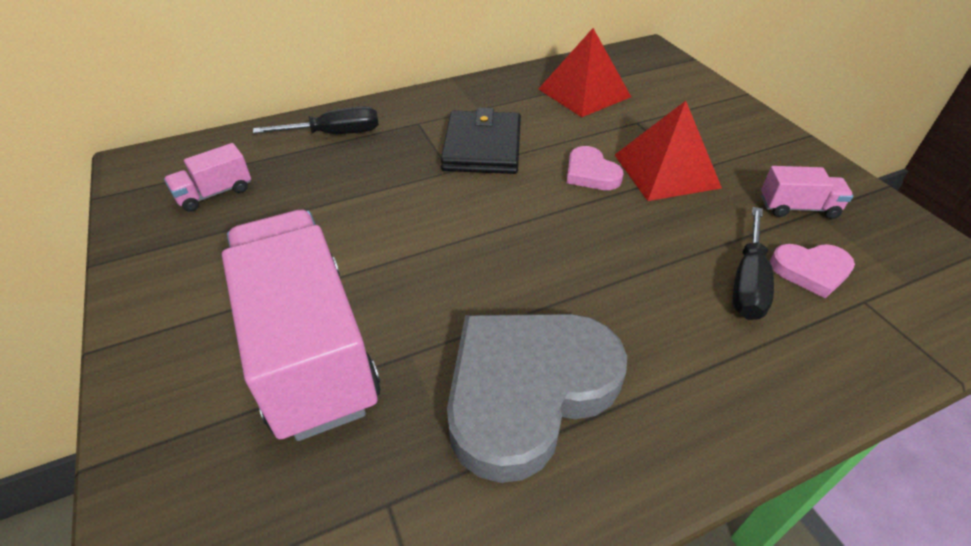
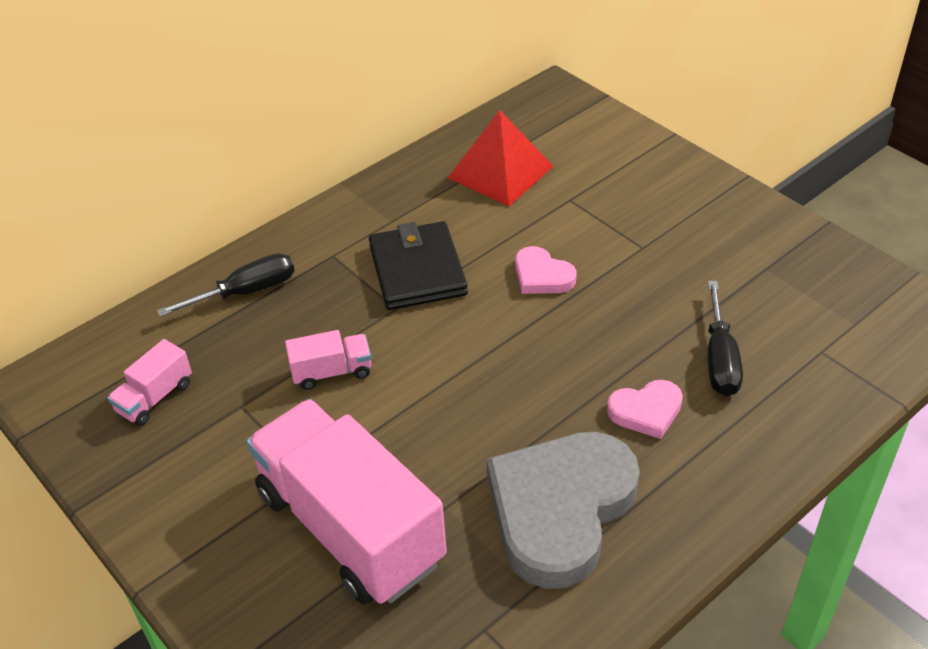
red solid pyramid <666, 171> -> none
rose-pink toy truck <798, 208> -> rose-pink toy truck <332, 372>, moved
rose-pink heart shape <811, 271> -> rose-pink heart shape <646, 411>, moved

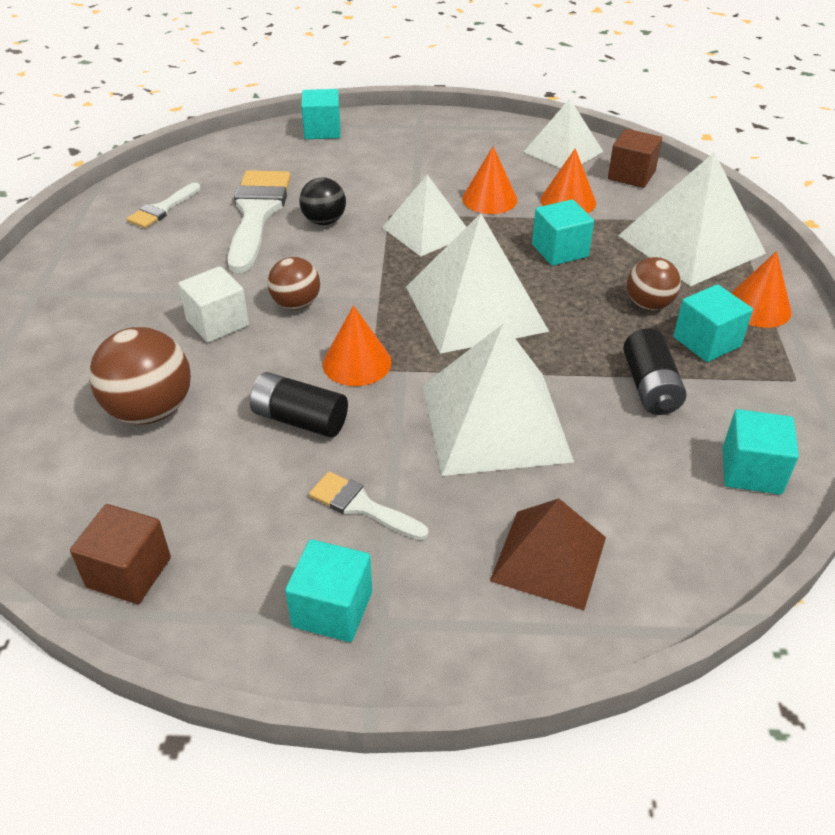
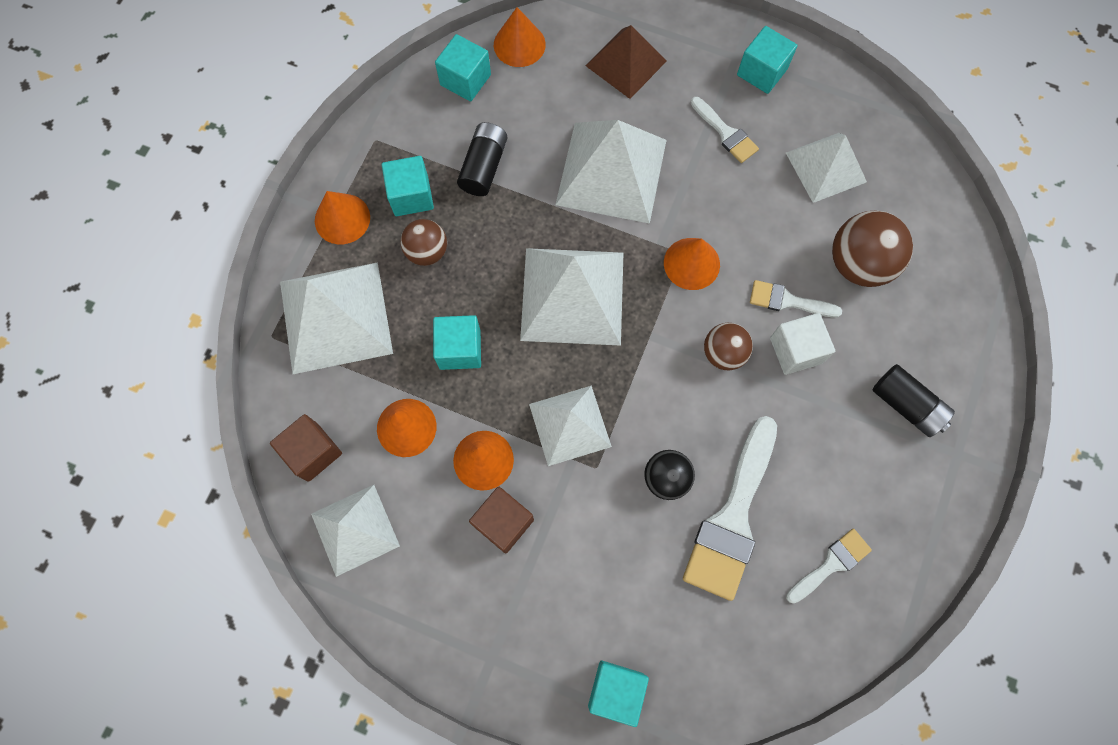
ebony power cell <299, 419> -> ebony power cell <906, 405>, moved
dark brown cube <129, 572> -> dark brown cube <503, 522>, moved
none -> orange-coloured solid cone <519, 44>
none -> white solid pyramid <825, 167>
none -> white paintbrush <788, 301>

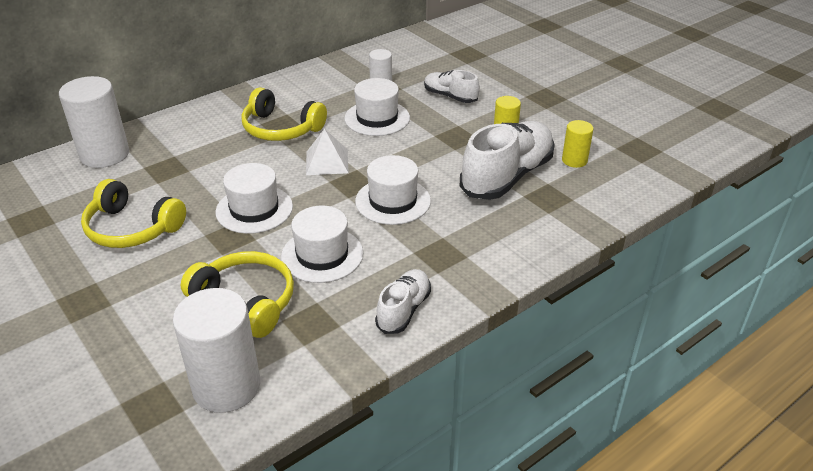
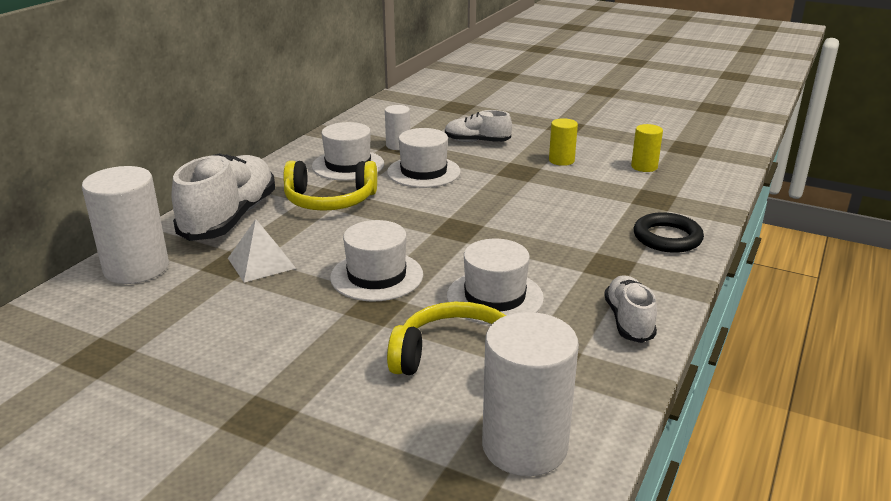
white lace-up shoe <507, 176> -> white lace-up shoe <230, 218>, moved
white solid pyramid <327, 162> -> white solid pyramid <261, 263>, moved
white top hat <393, 201> -> white top hat <348, 165>, moved
bright yellow headphones <132, 228> -> none
none -> ebony torus <667, 238>

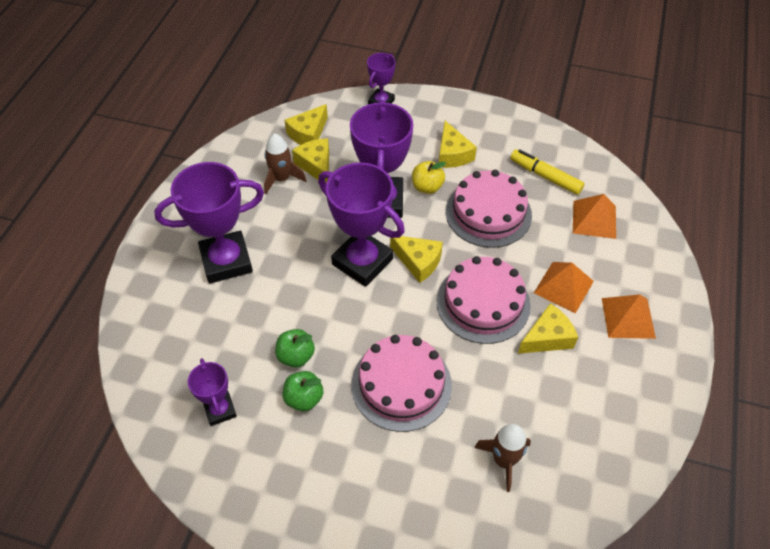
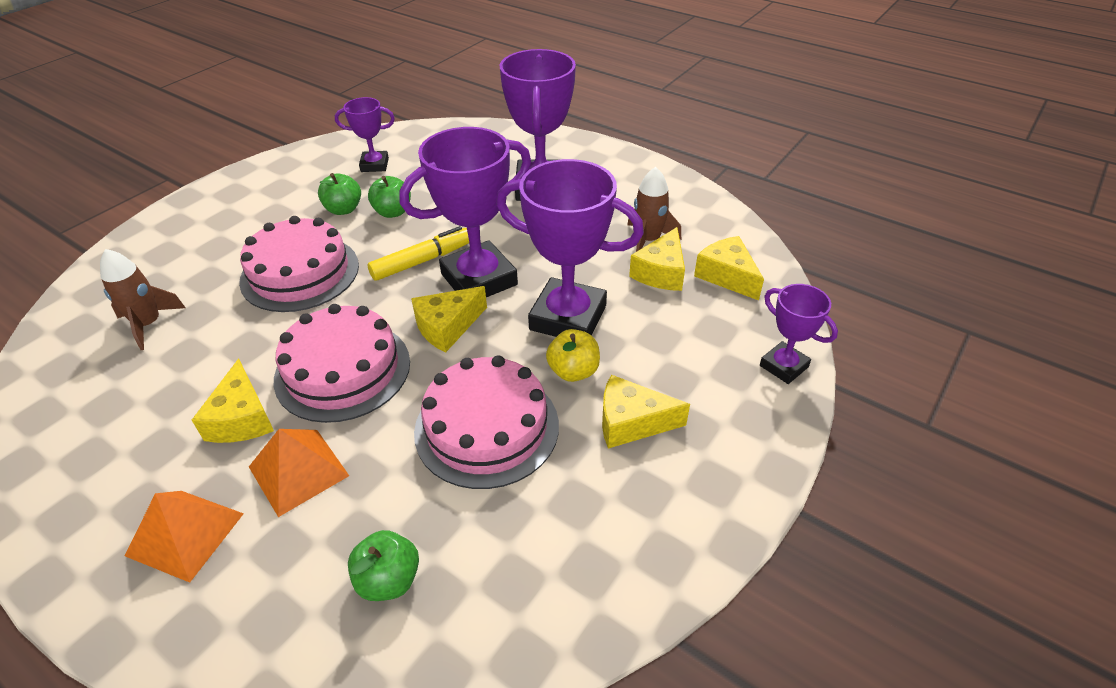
bright yellow piece of cheese <316, 166> -> bright yellow piece of cheese <661, 272>, 120 degrees clockwise
bright yellow felt pen <545, 176> -> bright yellow felt pen <422, 261>, moved
orange-coloured solid pyramid <594, 219> -> emerald apple fruit <389, 580>

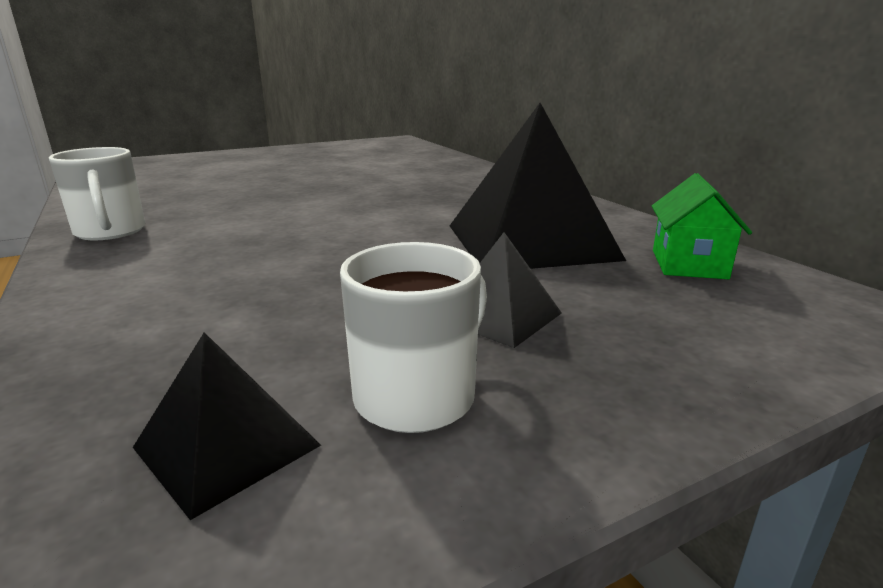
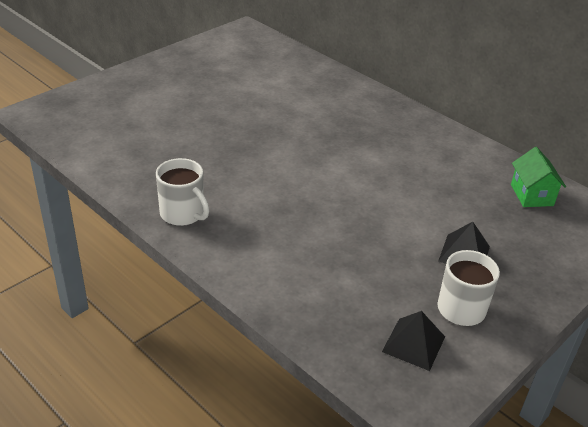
ebony solid pyramid <529, 241> -> none

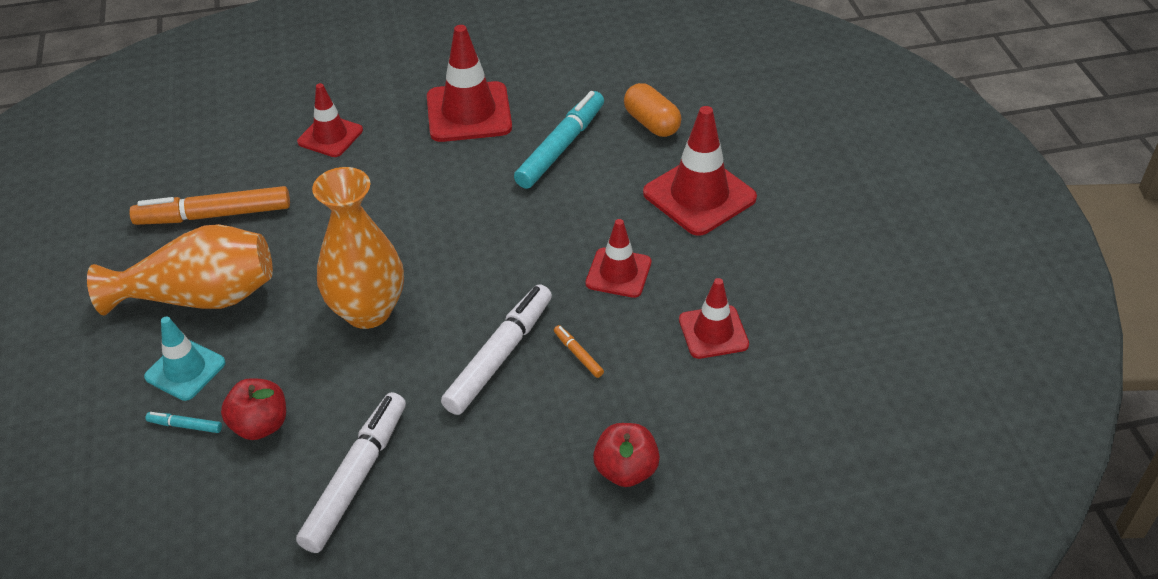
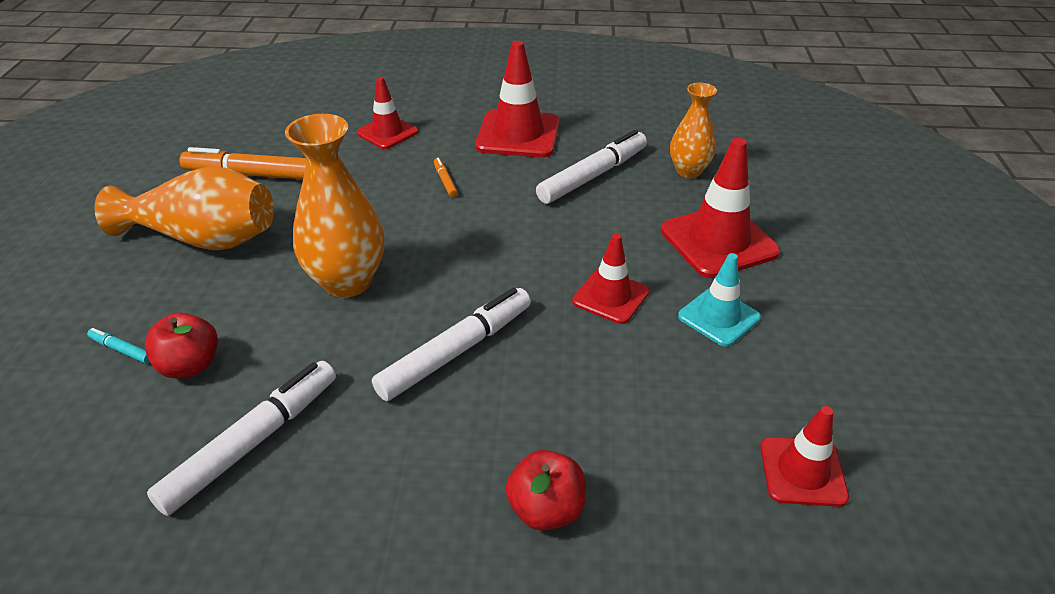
orange-coloured pill shape <651, 123> -> orange-coloured vase <688, 171>
aqua felt pen <561, 147> -> white felt pen <593, 176>
red safety cone <713, 332> -> red safety cone <802, 472>, moved
aqua safety cone <185, 370> -> aqua safety cone <718, 317>, moved
orange-coloured felt pen <578, 354> -> orange-coloured felt pen <445, 181>, moved

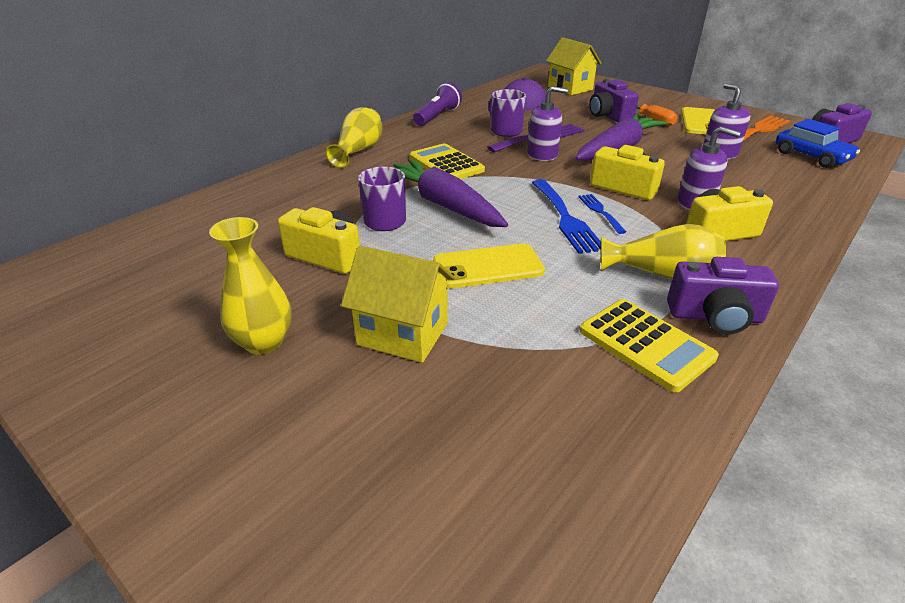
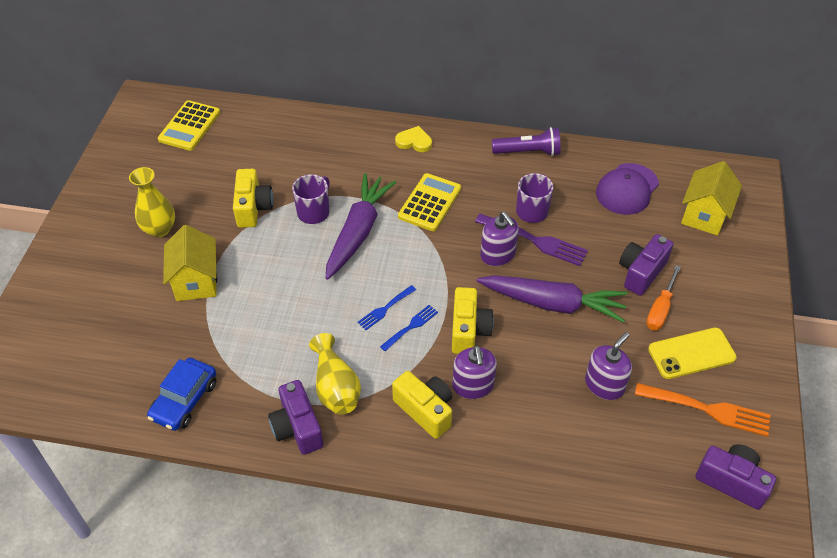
bright yellow vase <358, 151> -> bright yellow heart shape <414, 141>
blue toy car <811, 156> -> blue toy car <184, 400>, moved
blue dinner fork <565, 218> -> blue dinner fork <385, 309>, x0.57
bright yellow smartphone <488, 267> -> none
bright yellow adding machine <645, 344> -> bright yellow adding machine <189, 126>, moved

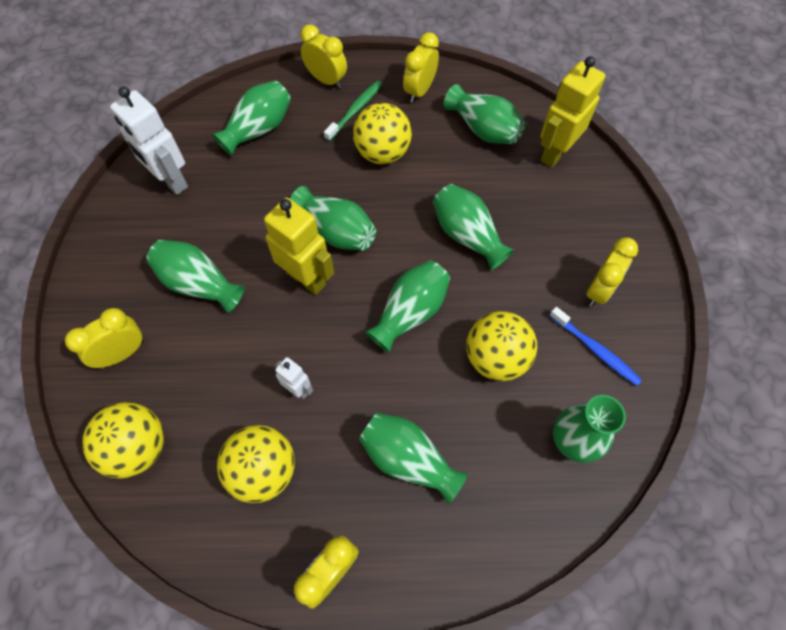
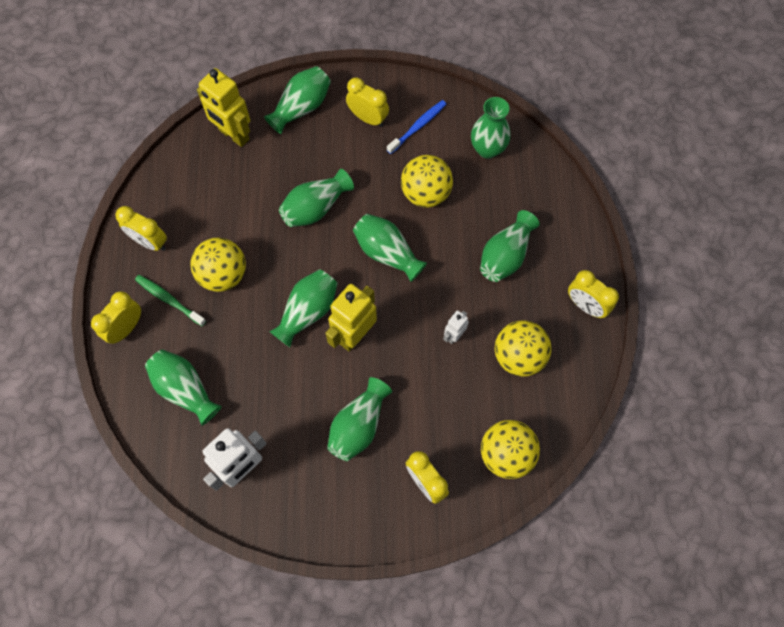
emerald vase <483, 129> -> emerald vase <301, 107>, moved

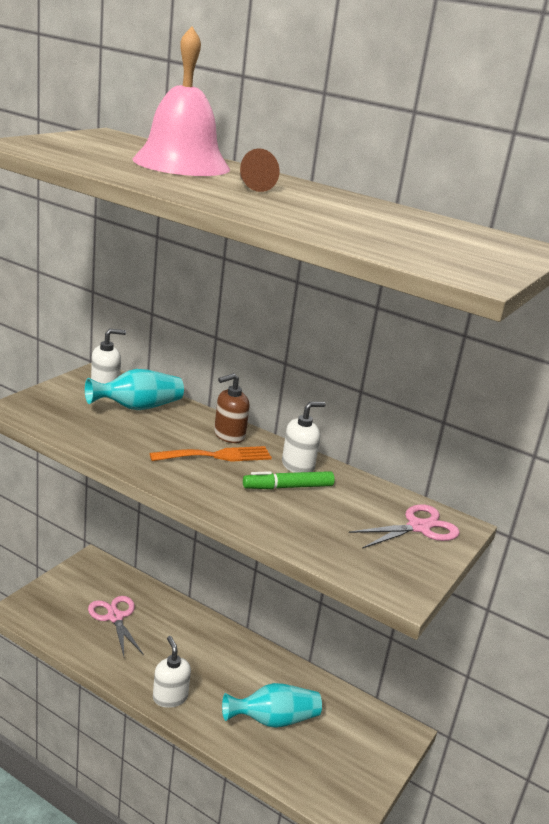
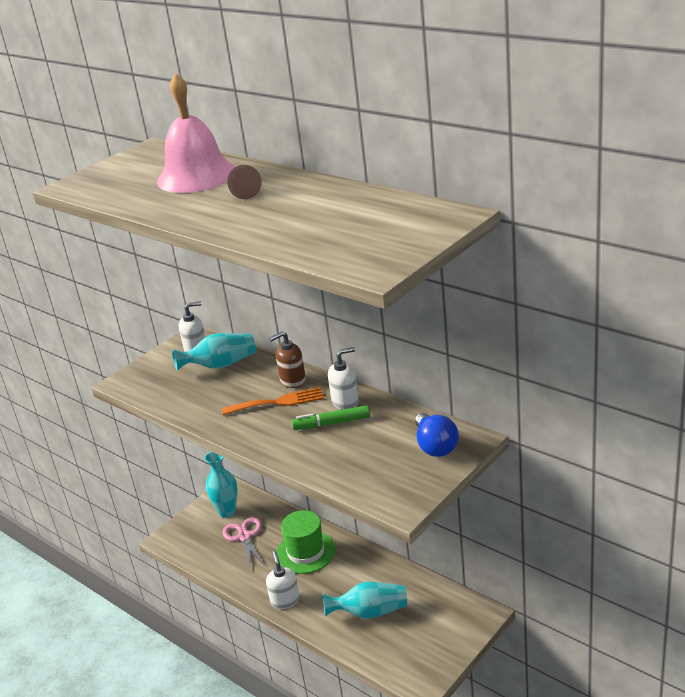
rose-pink shears <418, 527> -> blue light bulb <435, 446>
none -> aqua vase <227, 512>
none -> emerald top hat <306, 552>

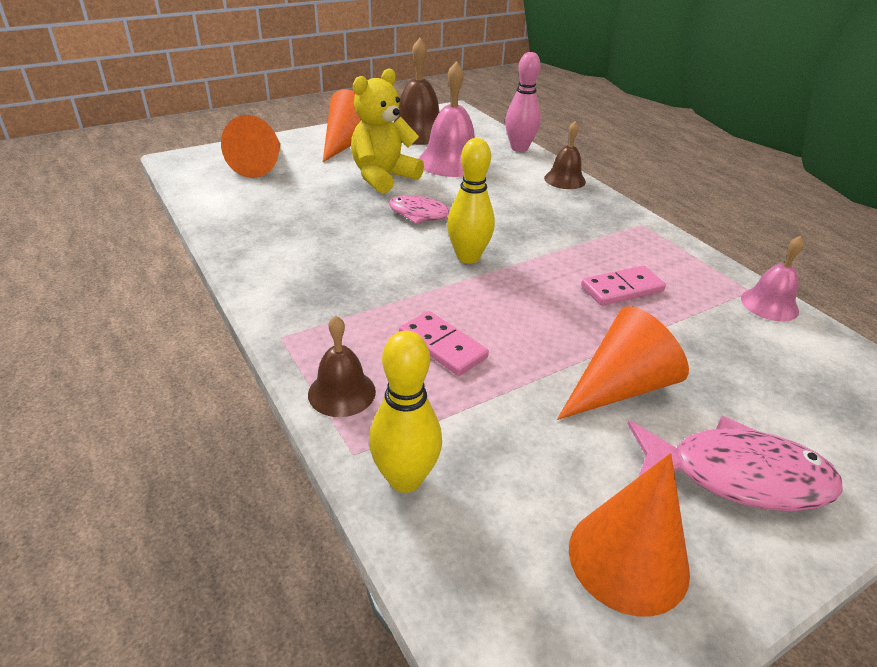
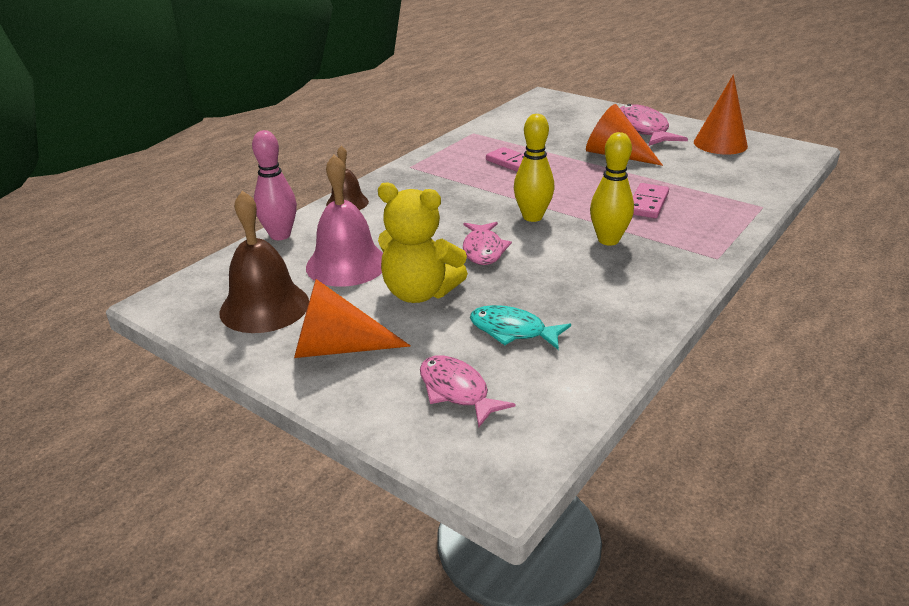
orange-coloured solid cone <261, 165> -> rose-pink fish figure <457, 391>
rose-pink hand bell <769, 304> -> none
dark brown hand bell <341, 392> -> none
bright yellow bowling pin <405, 479> -> bright yellow bowling pin <608, 240>, moved
none -> aqua fish figure <512, 331>

